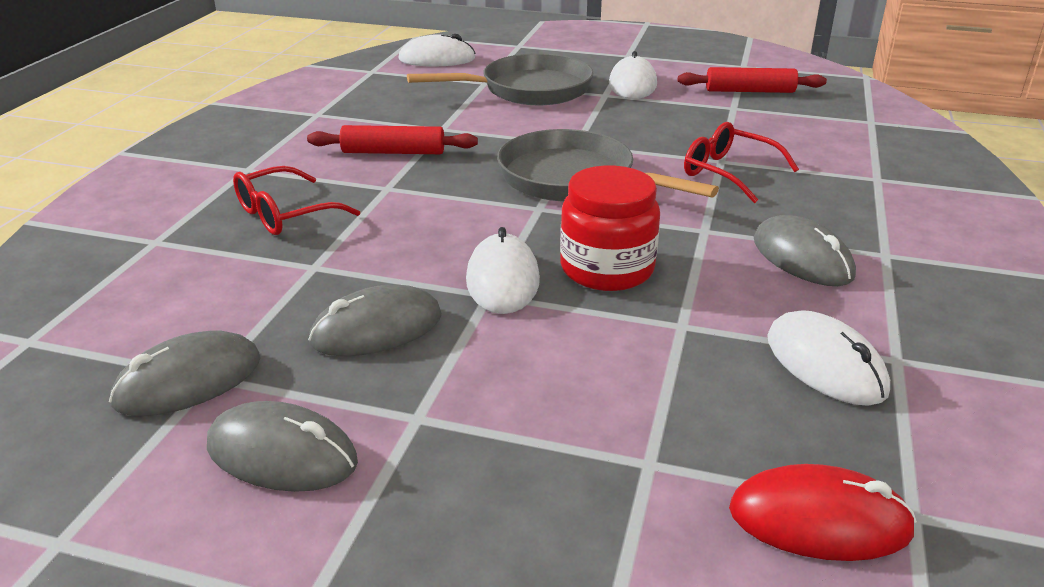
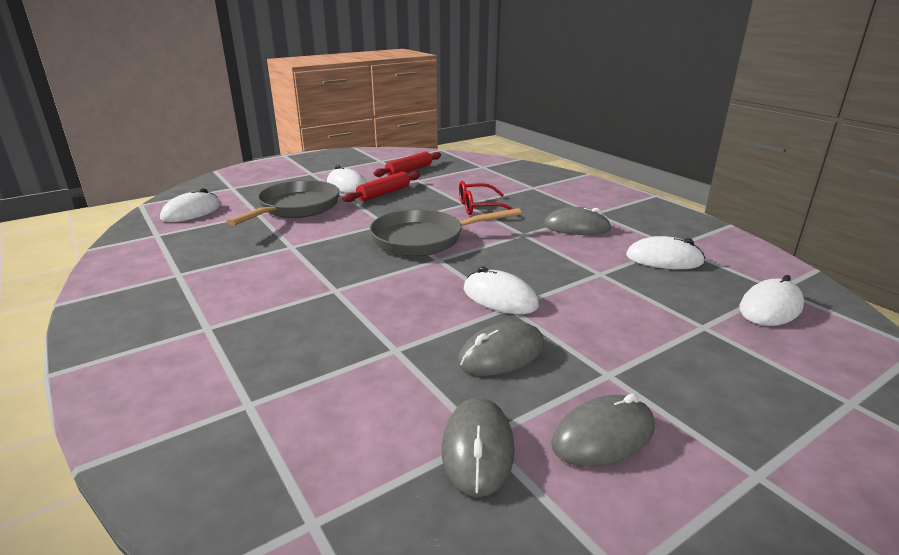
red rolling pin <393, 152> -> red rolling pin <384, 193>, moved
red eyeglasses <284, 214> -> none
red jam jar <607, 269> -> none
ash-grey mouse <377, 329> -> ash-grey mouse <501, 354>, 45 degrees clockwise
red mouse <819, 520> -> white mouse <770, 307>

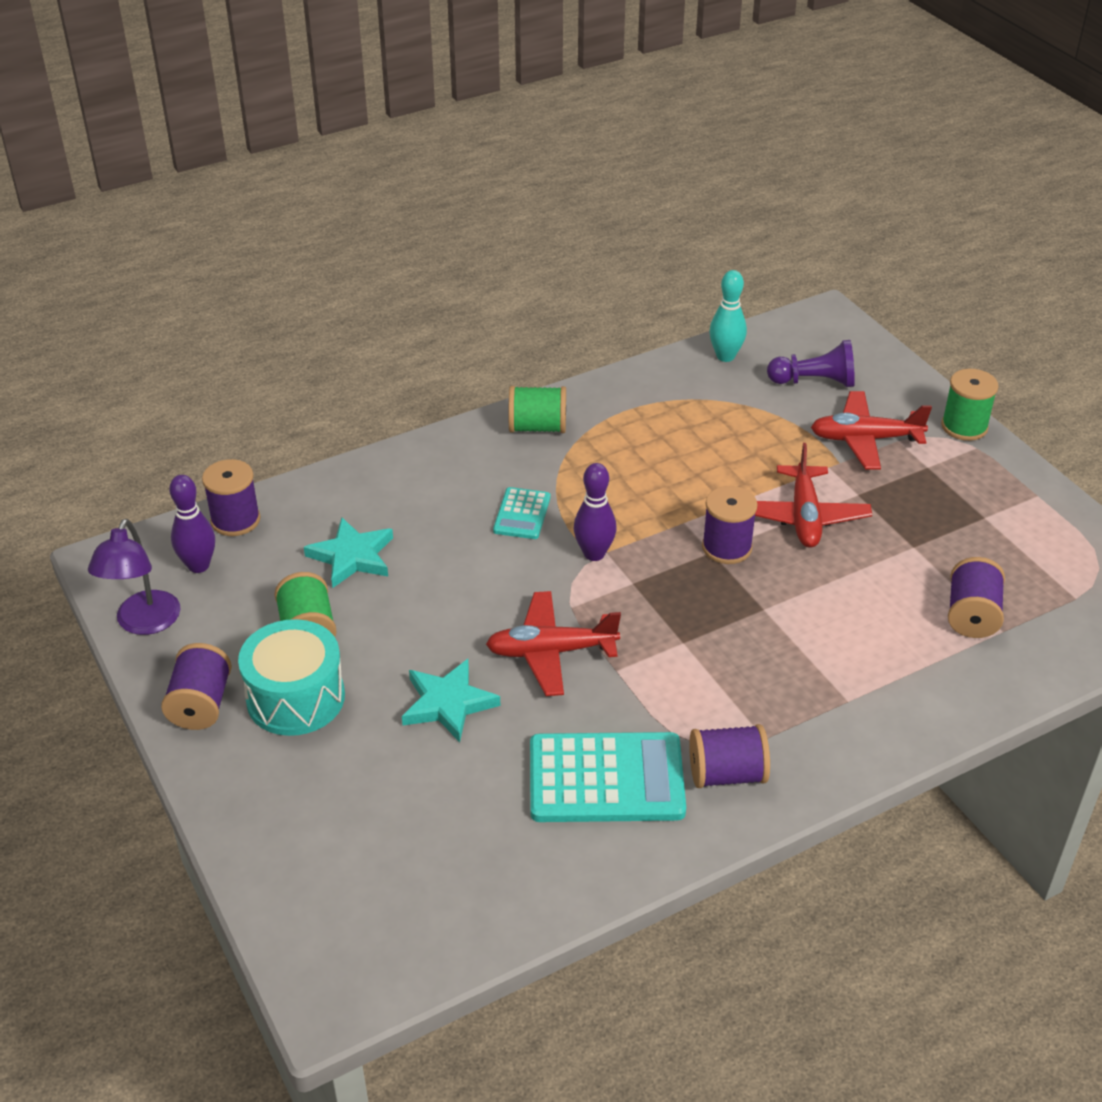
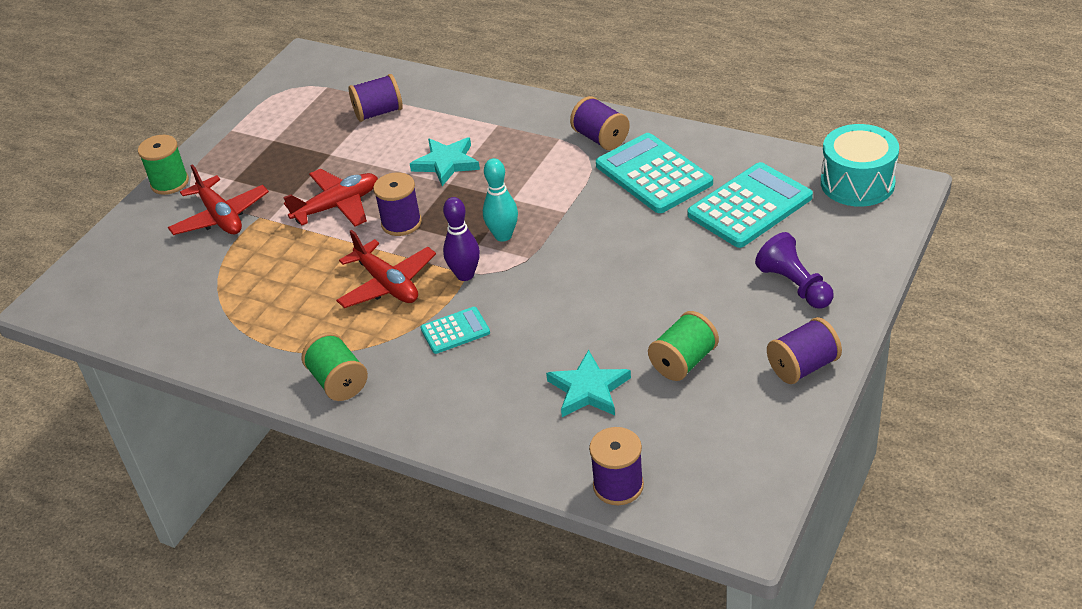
aqua bowling pin <725, 356> -> aqua bowling pin <503, 236>, moved
royal purple chess pawn <814, 382> -> royal purple chess pawn <794, 285>, moved
royal purple bowling pin <198, 565> -> none
royal purple reading lamp <144, 623> -> none
red aeroplane <551, 652> -> red aeroplane <387, 284>, moved
aqua snare drum <295, 698> -> aqua snare drum <857, 183>, moved
aqua star <448, 703> -> aqua star <446, 163>, moved
none -> aqua adding machine <750, 206>

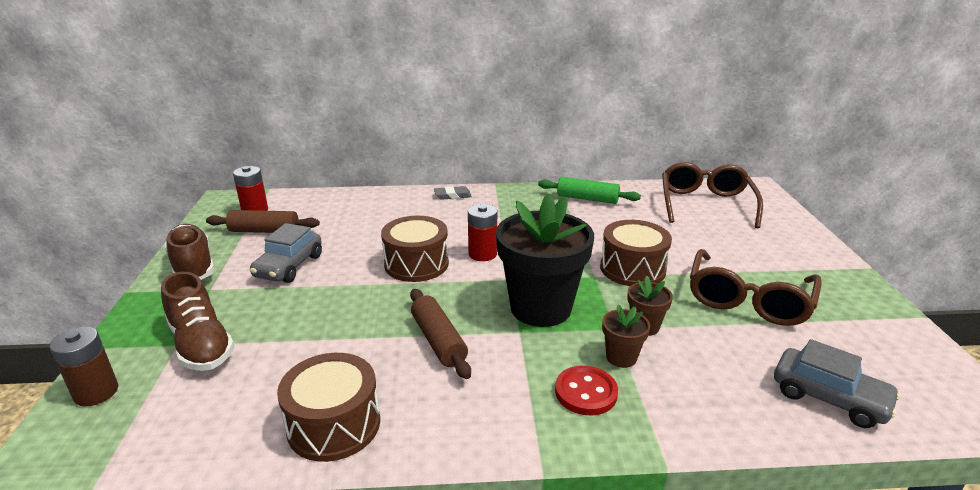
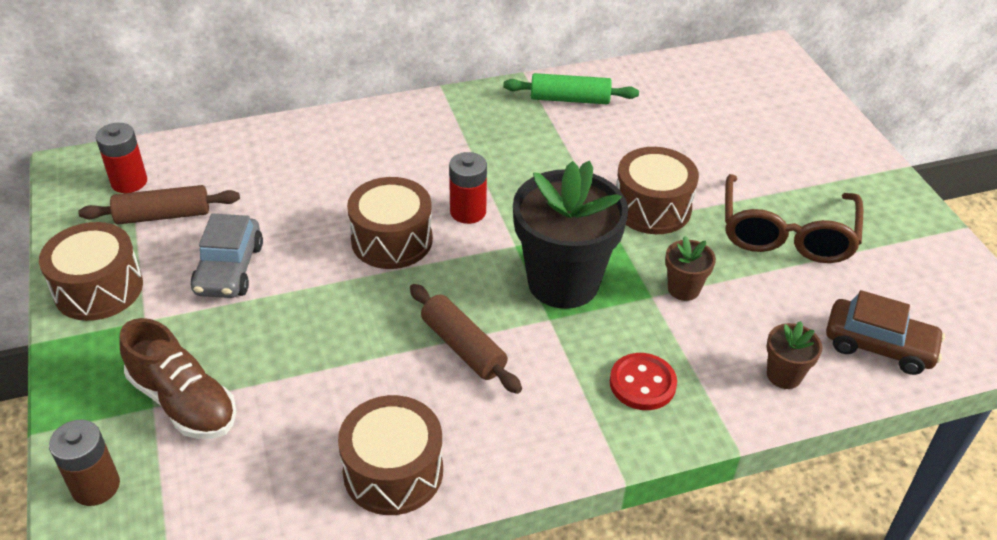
dark brown eyeglasses <705, 204> -> none
ash-grey eraser <452, 195> -> none
dark brown lace-up shoe <193, 266> -> dark brown snare drum <98, 288>
dark brown flower pot <621, 357> -> dark brown flower pot <784, 375>, moved
ash-grey toy car <829, 397> -> dark brown toy car <879, 345>

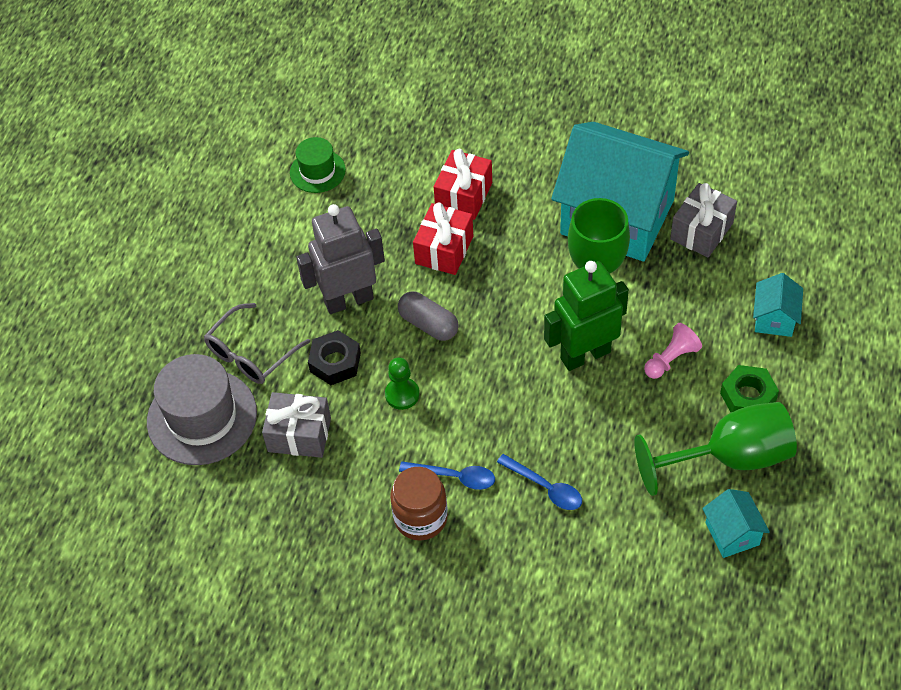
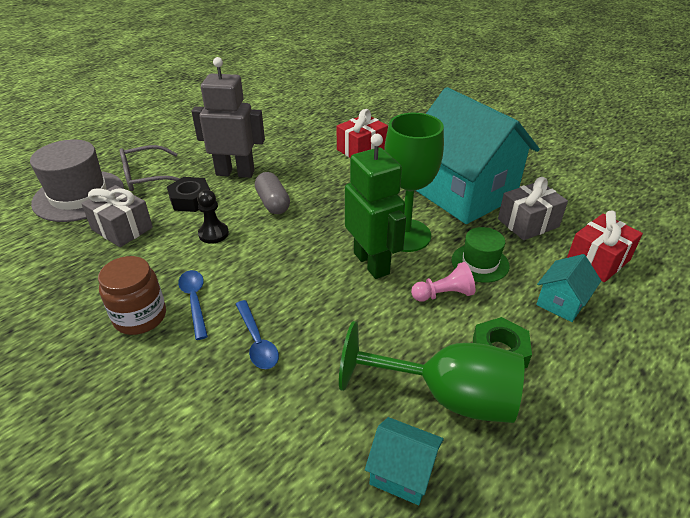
emerald top hat <317, 171> -> emerald top hat <480, 263>, moved
red gift <444, 250> -> red gift <598, 260>, moved
emerald robot figure <585, 355> -> emerald robot figure <372, 263>, 60 degrees clockwise
emerald chess pawn <402, 394> -> ebony chess pawn <213, 234>
blue spoon <454, 477> -> blue spoon <194, 301>, 150 degrees counterclockwise
aqua cottage <732, 534> -> aqua cottage <402, 473>, 75 degrees counterclockwise

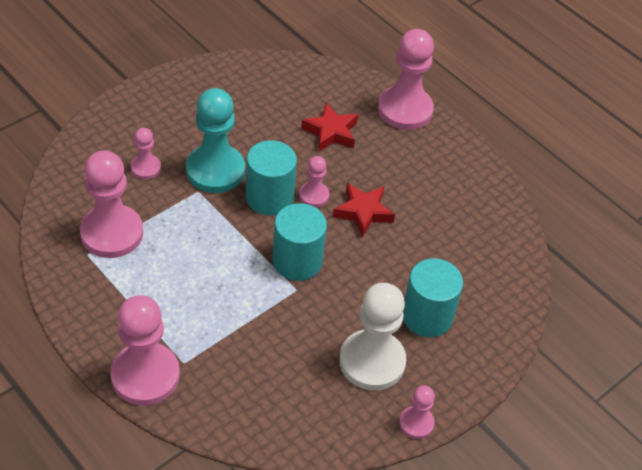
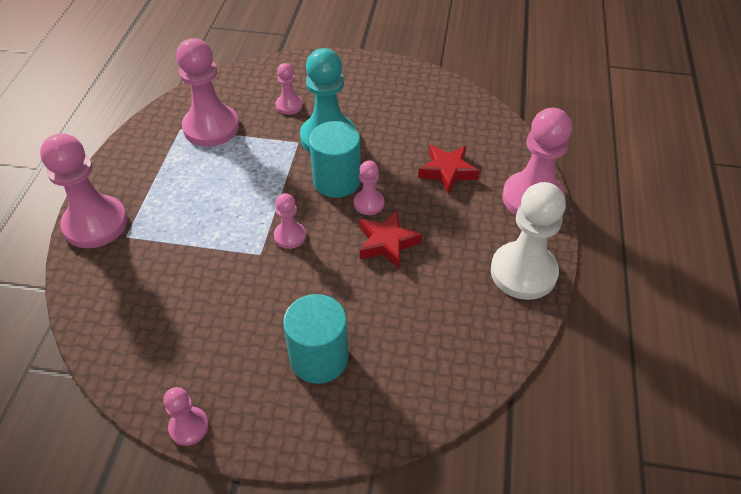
aqua cylinder shape <297, 261> -> rose-pink chess pawn <290, 236>
white chess pawn <372, 362> -> white chess pawn <523, 272>, moved

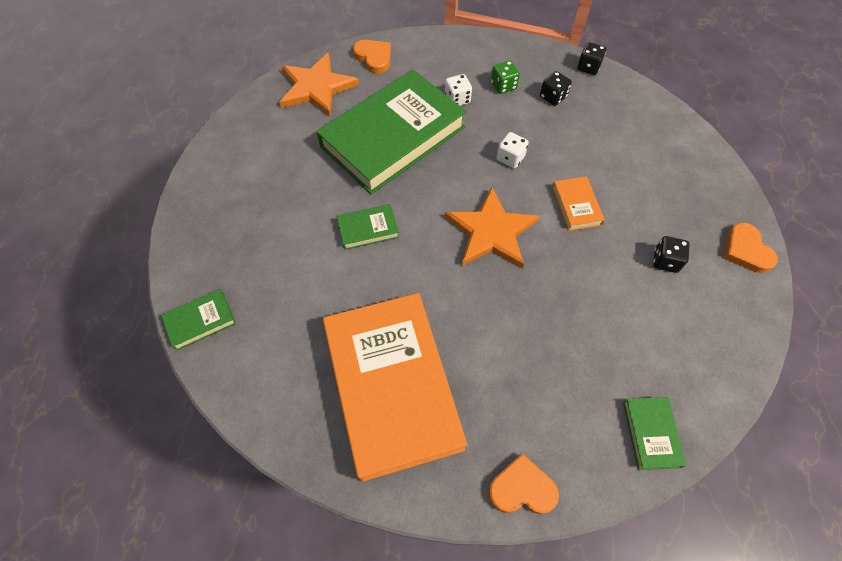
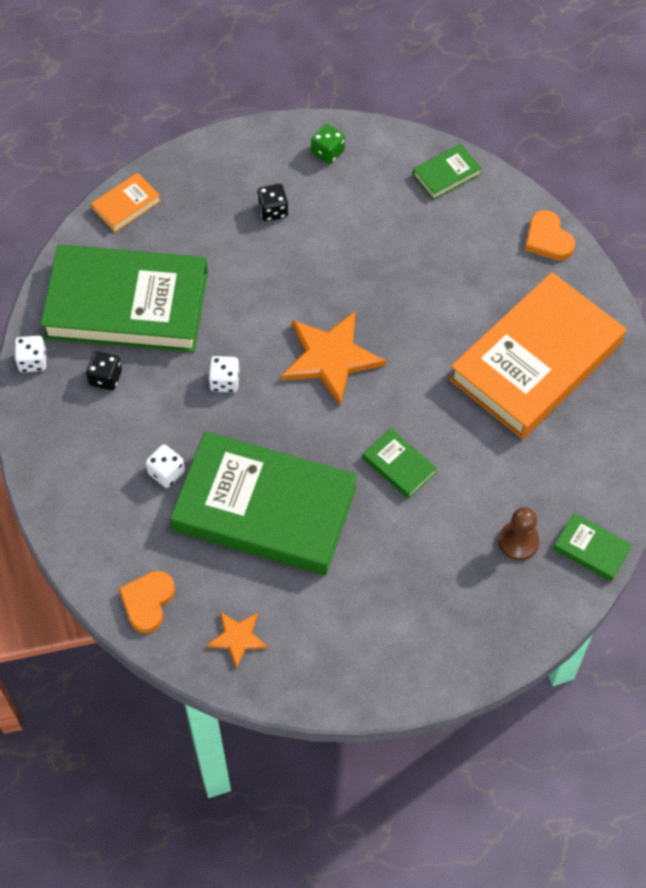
ebony die <588, 67> -> white die <32, 361>
orange-coloured star <316, 87> -> orange-coloured star <237, 638>, x0.53
emerald die <503, 86> -> emerald die <327, 152>, moved
orange-coloured book <576, 206> -> orange-coloured book <126, 205>, moved
orange-coloured heart shape <746, 250> -> none
none -> emerald book <127, 305>
none -> dark brown chess pawn <518, 541>

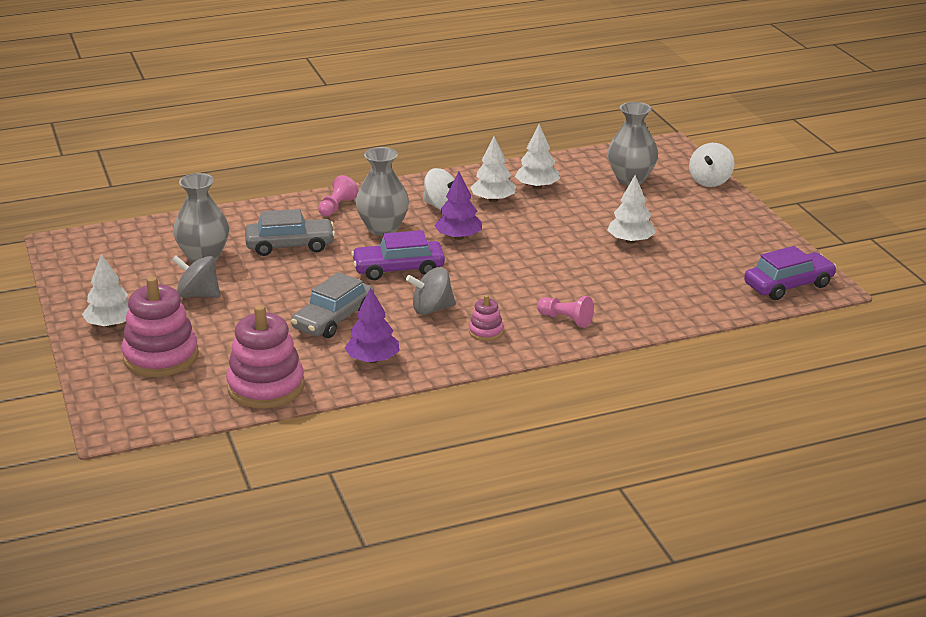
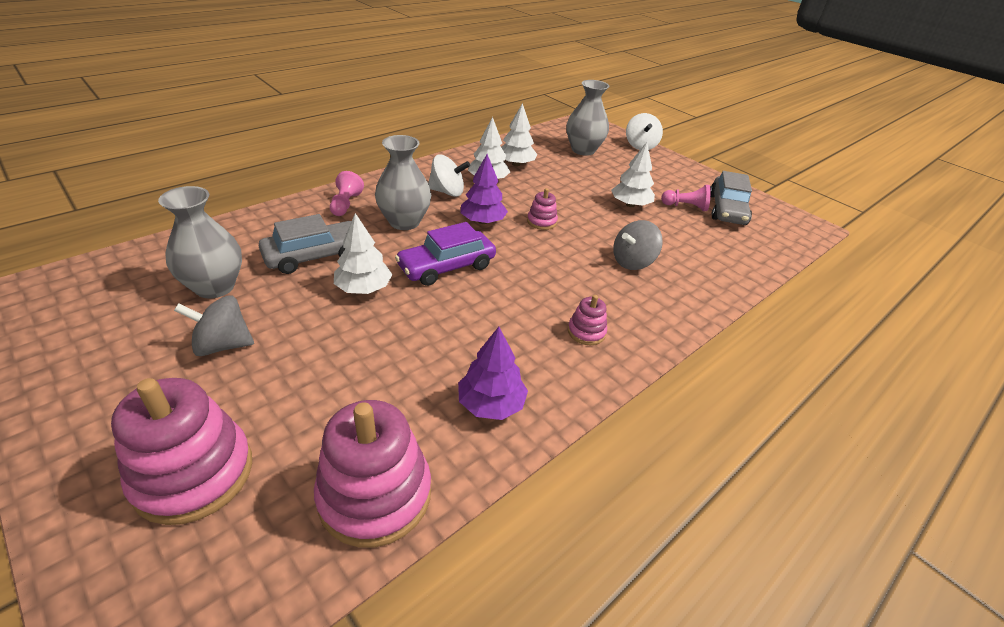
royal purple toy car <788, 285> -> none
white fir tree <111, 324> -> white fir tree <364, 288>, moved
ash-grey spinning top <431, 309> -> ash-grey spinning top <632, 262>, moved
ash-grey toy car <333, 319> -> ash-grey toy car <726, 209>, moved
rose-pink chess pawn <566, 320> -> rose-pink chess pawn <685, 207>, moved
none -> rose-pink stacking toy <541, 222>

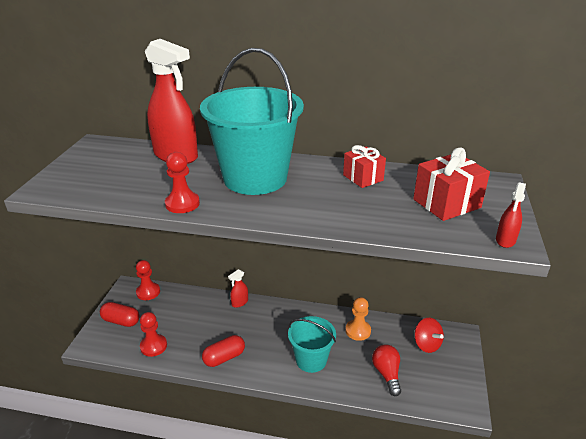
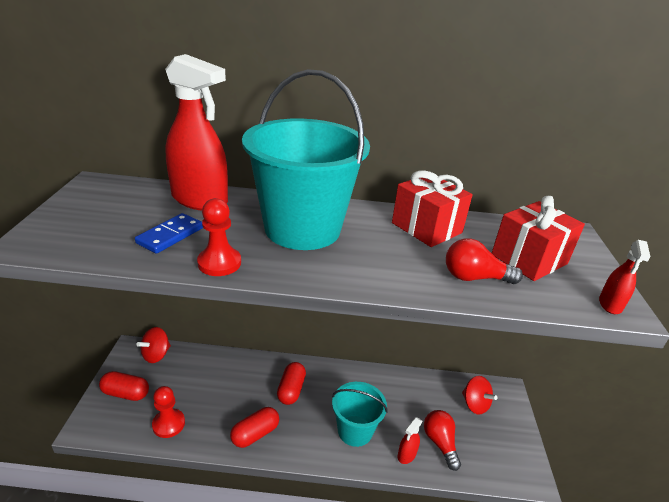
red gift <363, 178> -> red gift <426, 228>, x1.50
red chess pawn <148, 292> -> red spinning top <156, 355>
red spray bottle <239, 302> -> red spray bottle <406, 455>, moved
orange-coloured chess pawn <358, 331> -> none
none -> blue domino piece <170, 235>
none -> red light bulb <474, 278>
none -> red pill shape <291, 390>

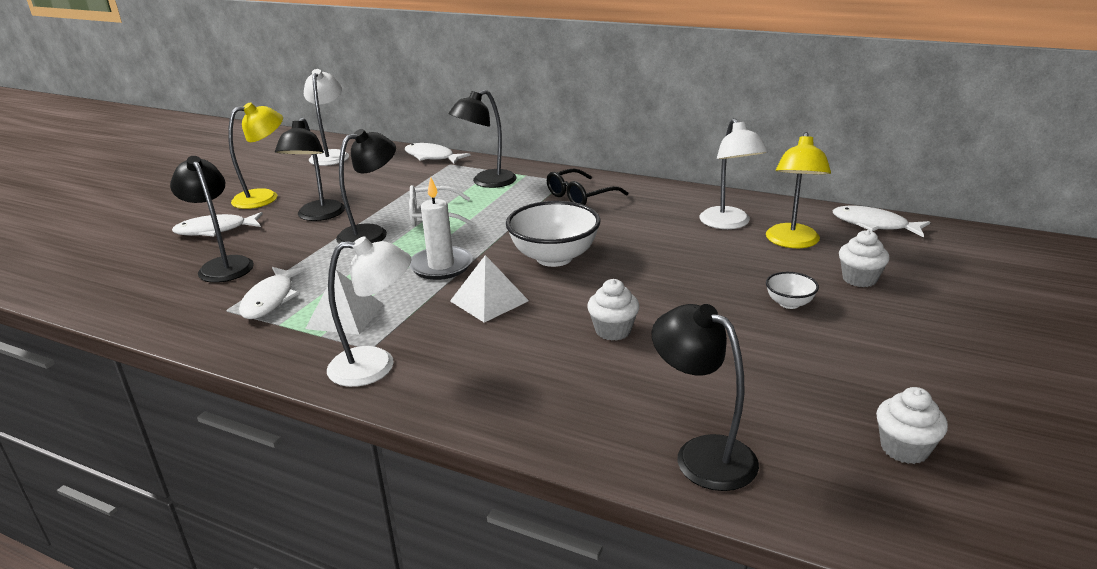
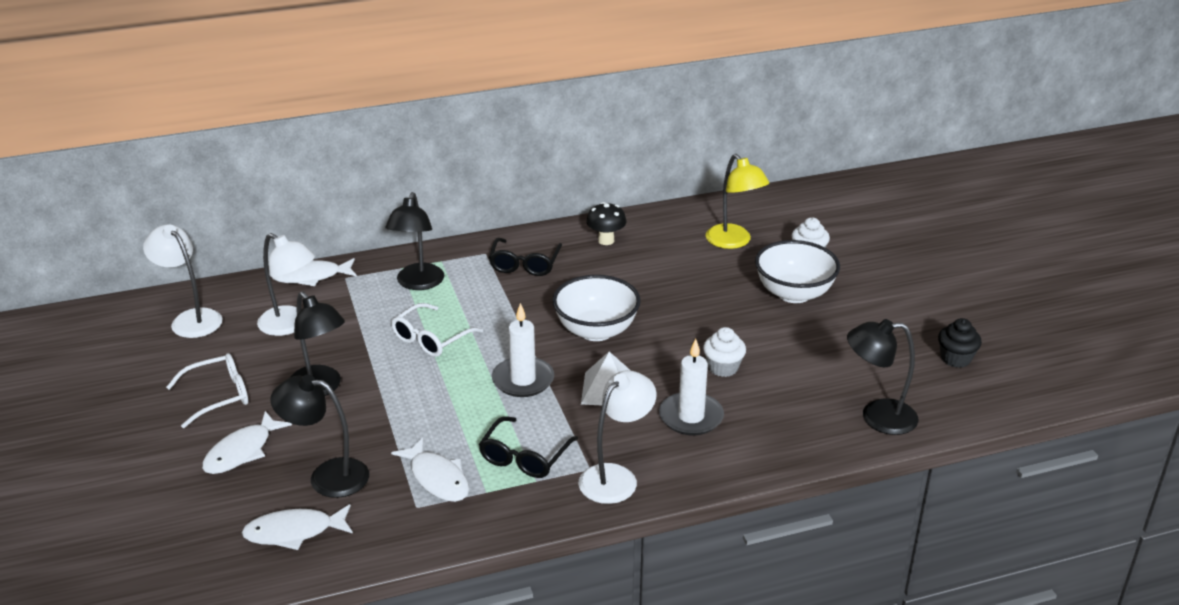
bright yellow reading lamp <265, 197> -> white eyeglasses <219, 396>
white reading lamp <728, 223> -> white reading lamp <291, 325>, moved
ebony reading lamp <372, 233> -> none
white fish figure <874, 225> -> white fish figure <294, 532>, moved
white solid pyramid <345, 316> -> ebony eyeglasses <524, 457>
white serving bowl <789, 303> -> white serving bowl <794, 293>, x2.07
white fairy cake <904, 448> -> ebony fairy cake <955, 358>
none -> ebony fungus <606, 240>
none -> white candle <691, 417>

